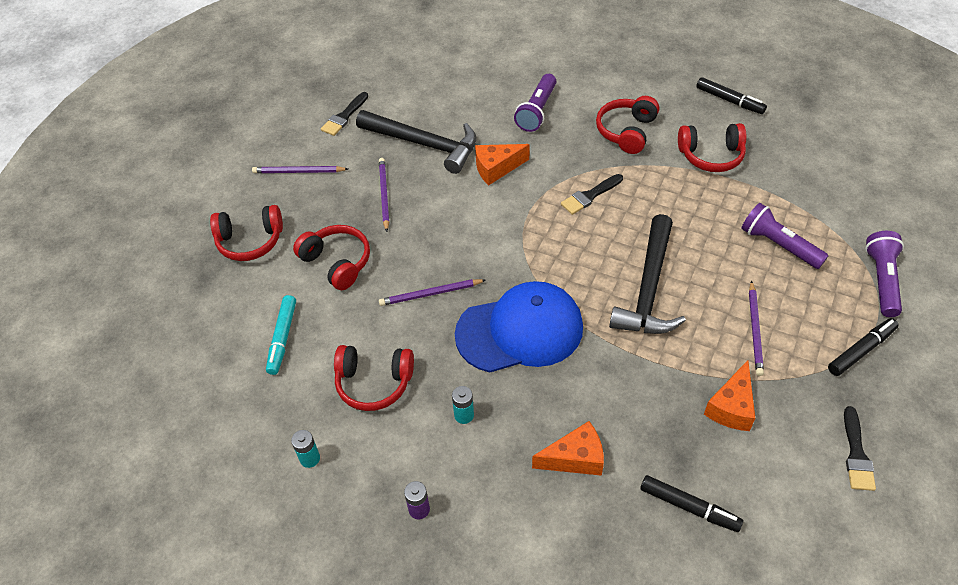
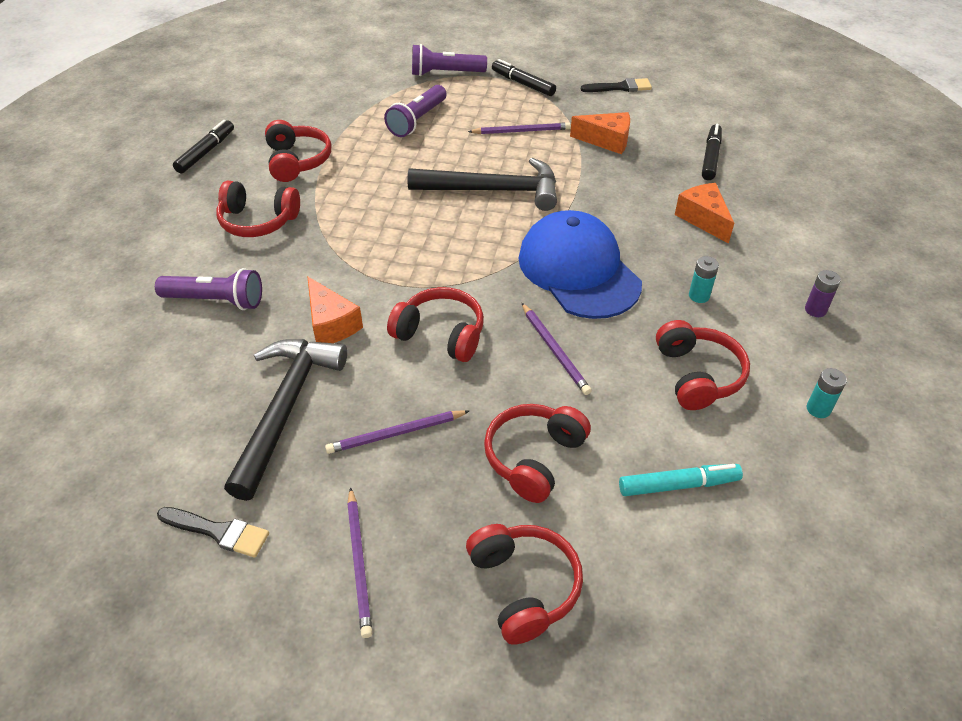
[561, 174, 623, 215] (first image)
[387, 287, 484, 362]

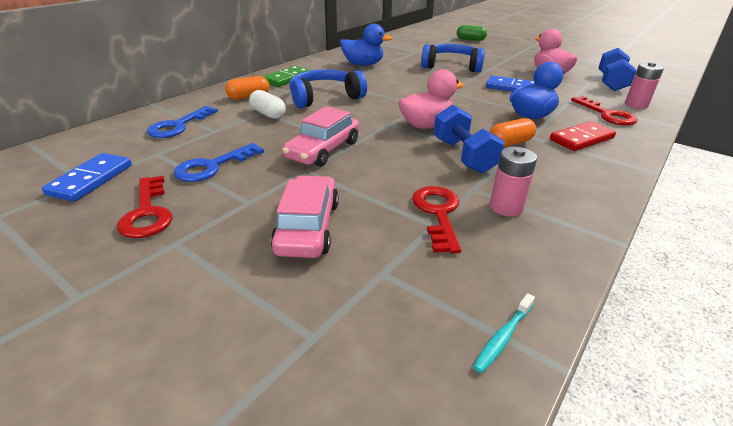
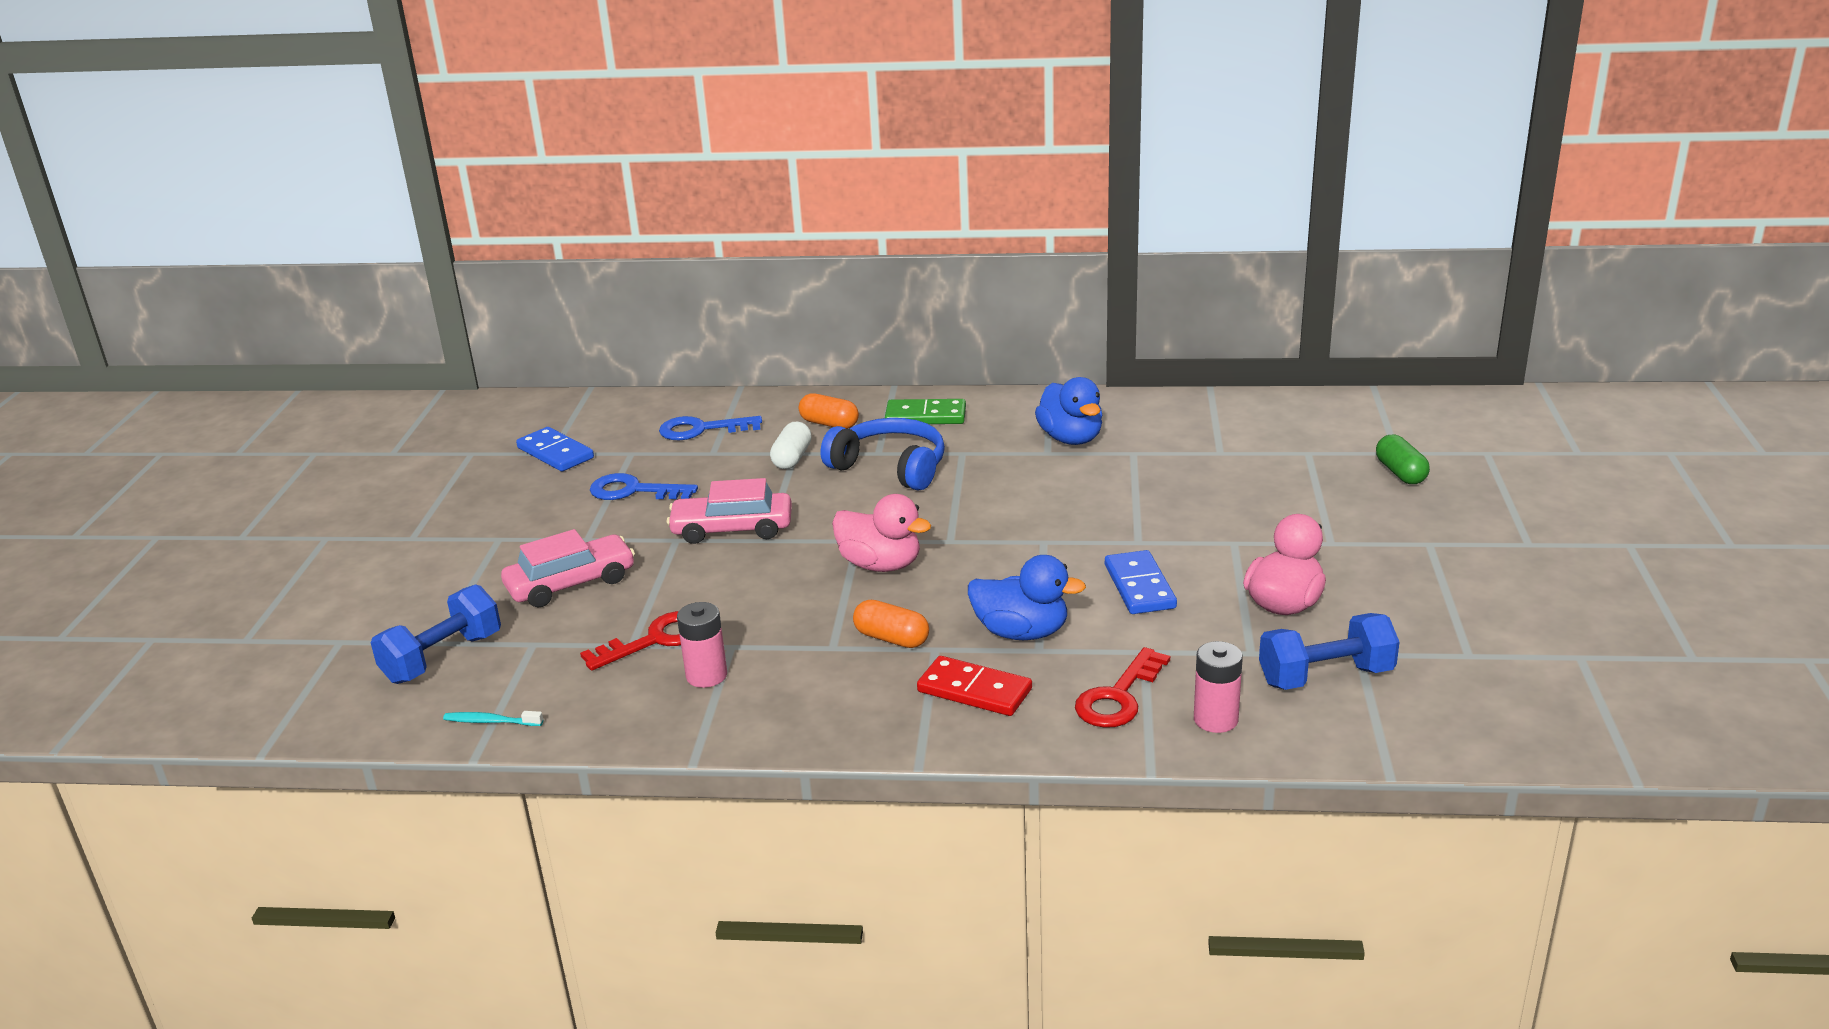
[117, 176, 172, 238] (first image)
[421, 44, 485, 73] (first image)
[371, 584, 501, 684]
[516, 427, 594, 471]

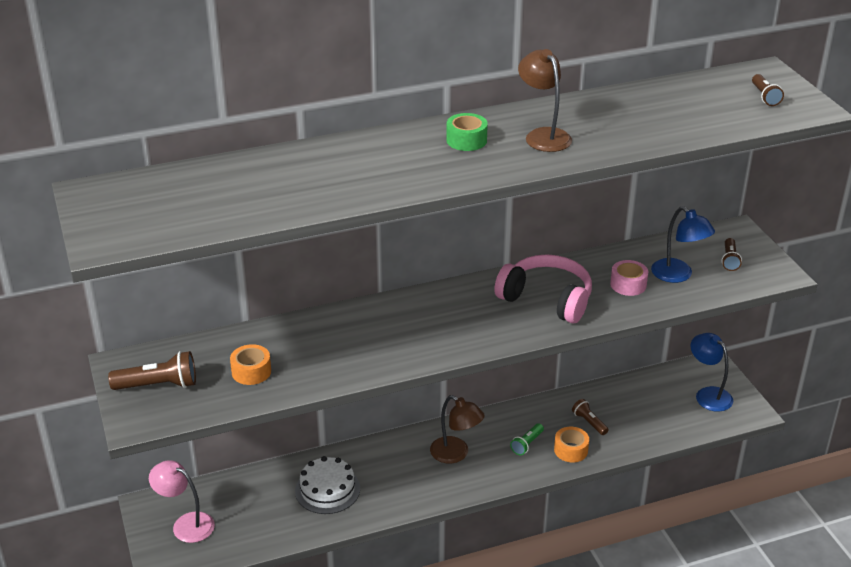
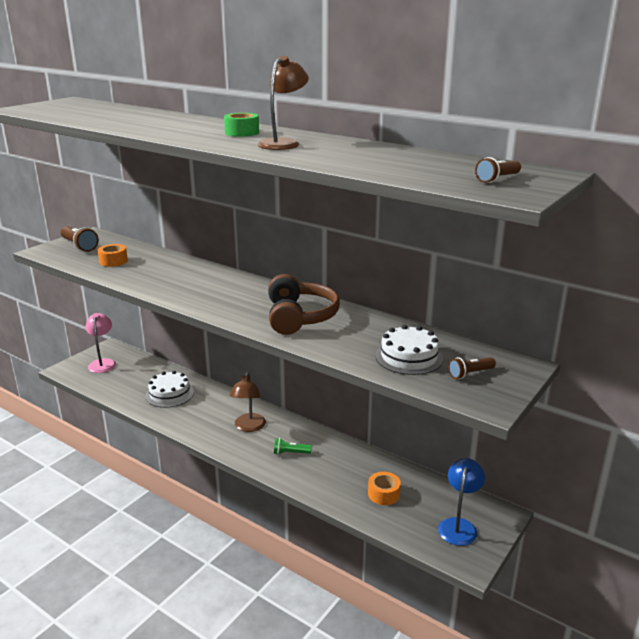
[572, 399, 609, 435] (first image)
[610, 260, 648, 296] (first image)
[368, 472, 401, 505]
[375, 325, 443, 375]
[268, 274, 340, 335]

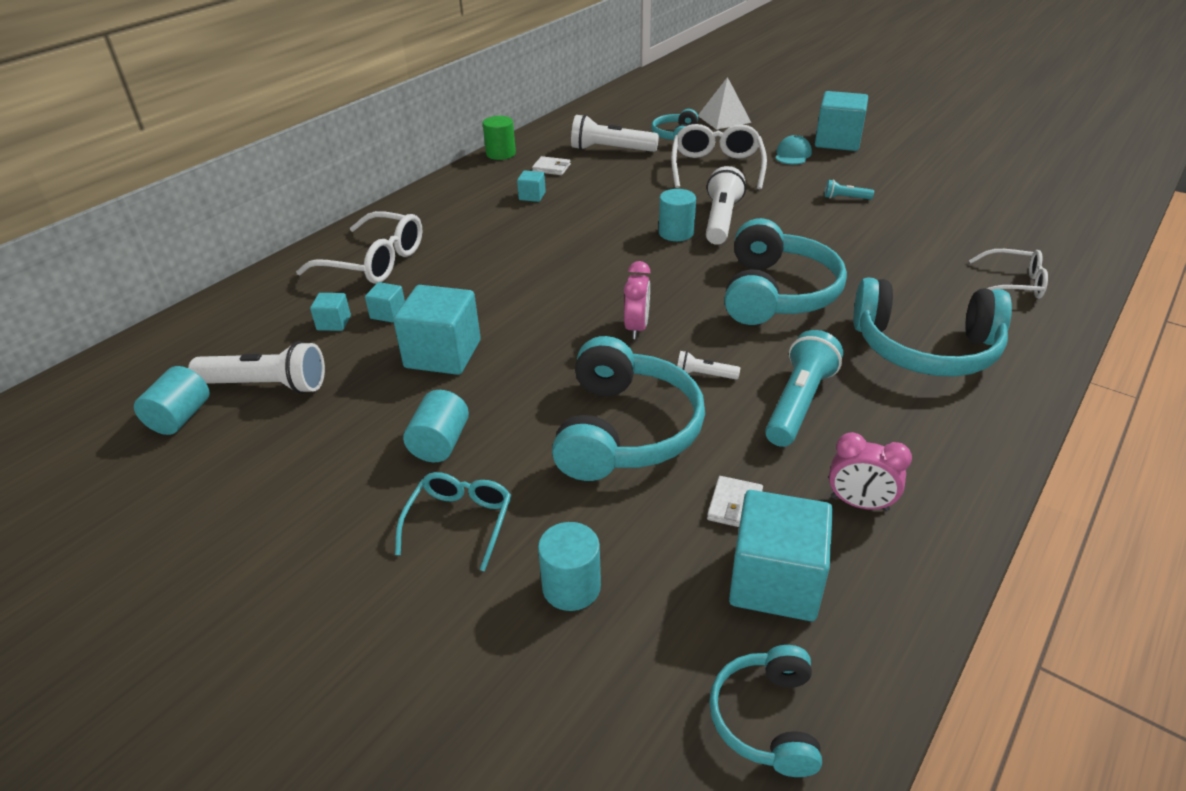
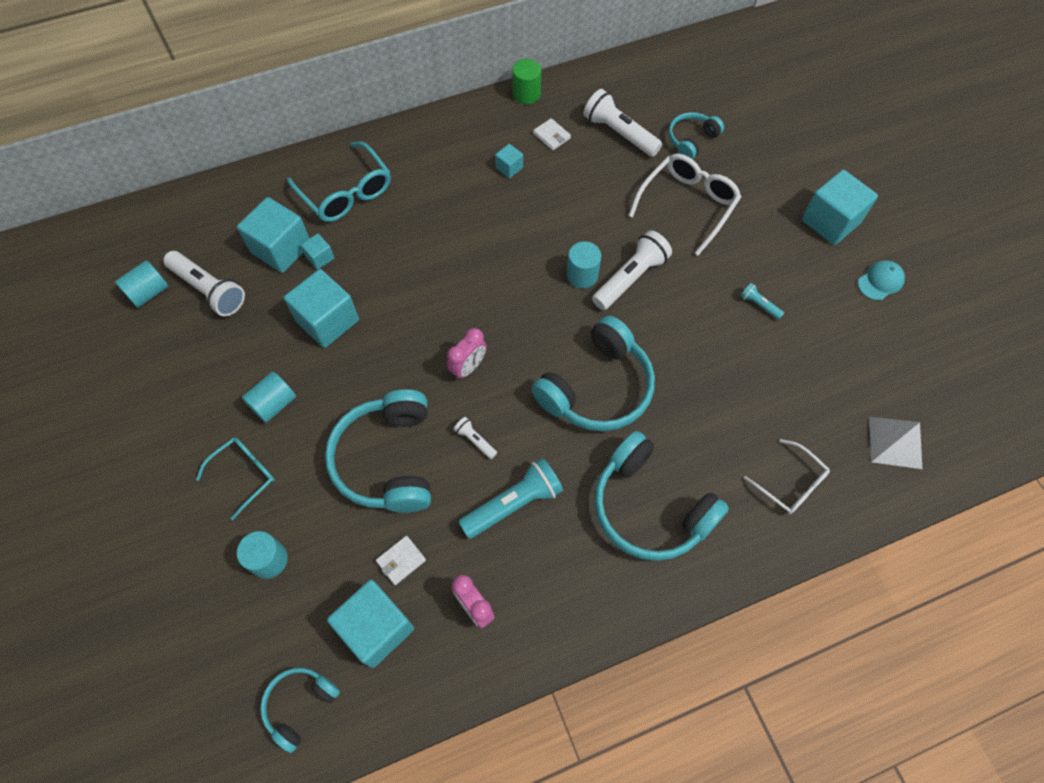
[869, 417, 922, 469]
[858, 260, 905, 300]
[287, 141, 391, 222]
[325, 389, 431, 513]
[237, 197, 310, 273]

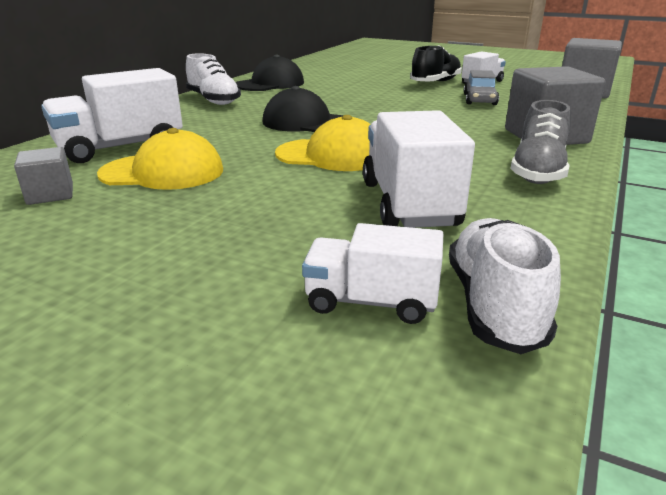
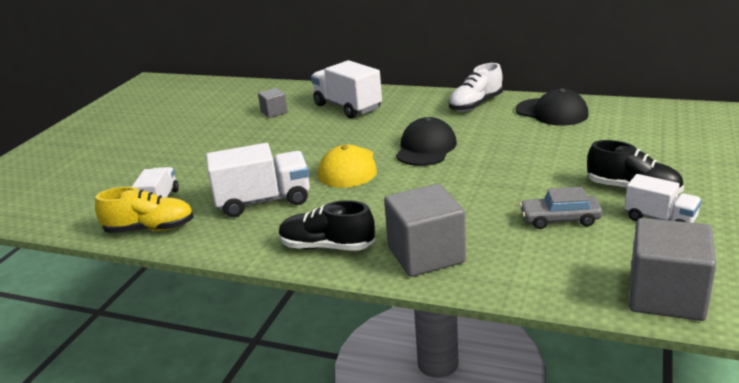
[97, 128, 223, 190] (first image)
[95, 187, 194, 233]
[279, 200, 375, 251]

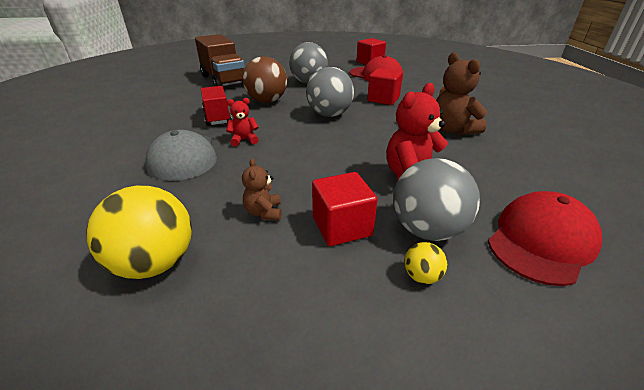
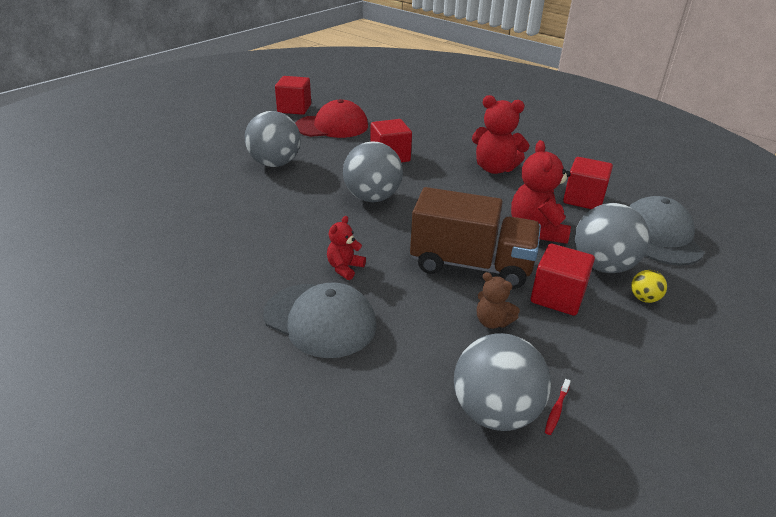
[201, 86, 232, 126] (first image)
[243, 56, 287, 103] (first image)
[545, 379, 571, 435]
[563, 157, 613, 209]
[410, 187, 541, 289]
[454, 333, 551, 431]
[472, 95, 529, 174]
[629, 196, 704, 266]

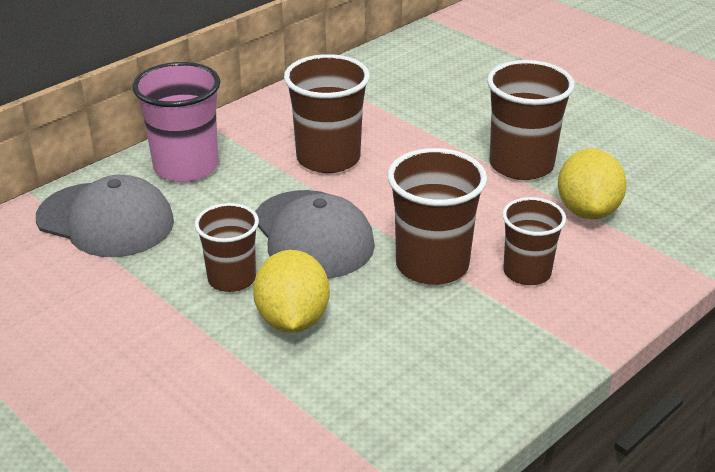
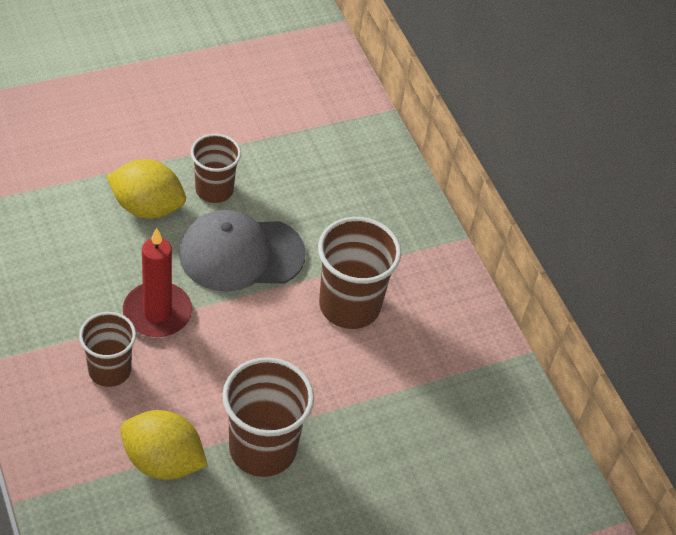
[36, 175, 174, 257] (first image)
[132, 62, 220, 182] (first image)
[123, 227, 192, 337]

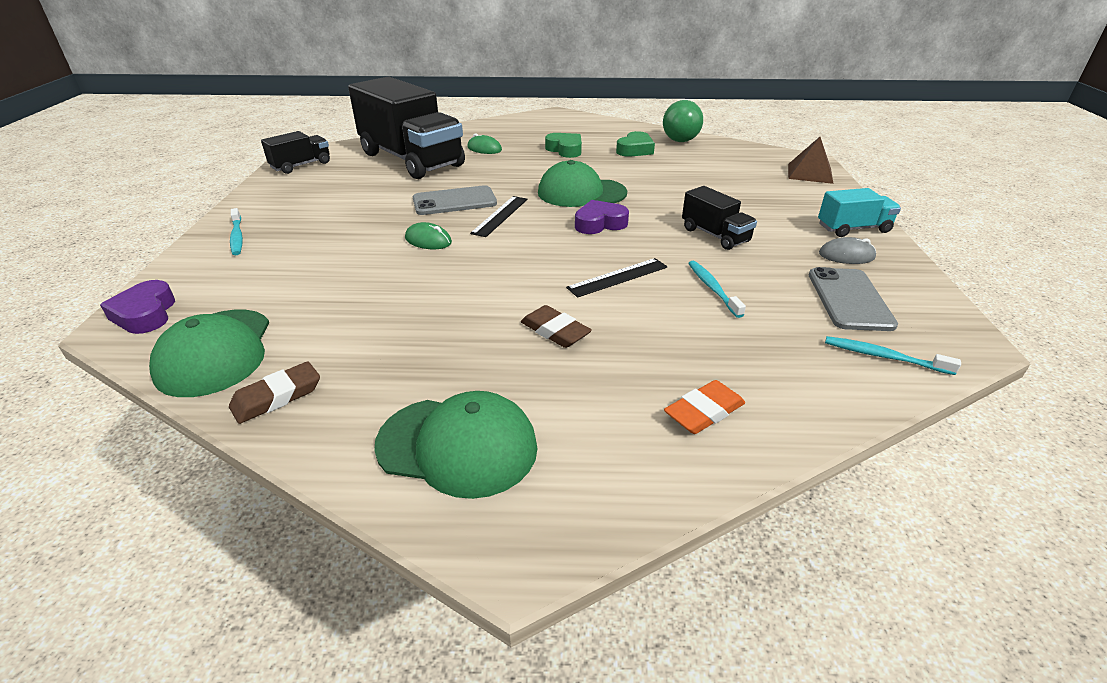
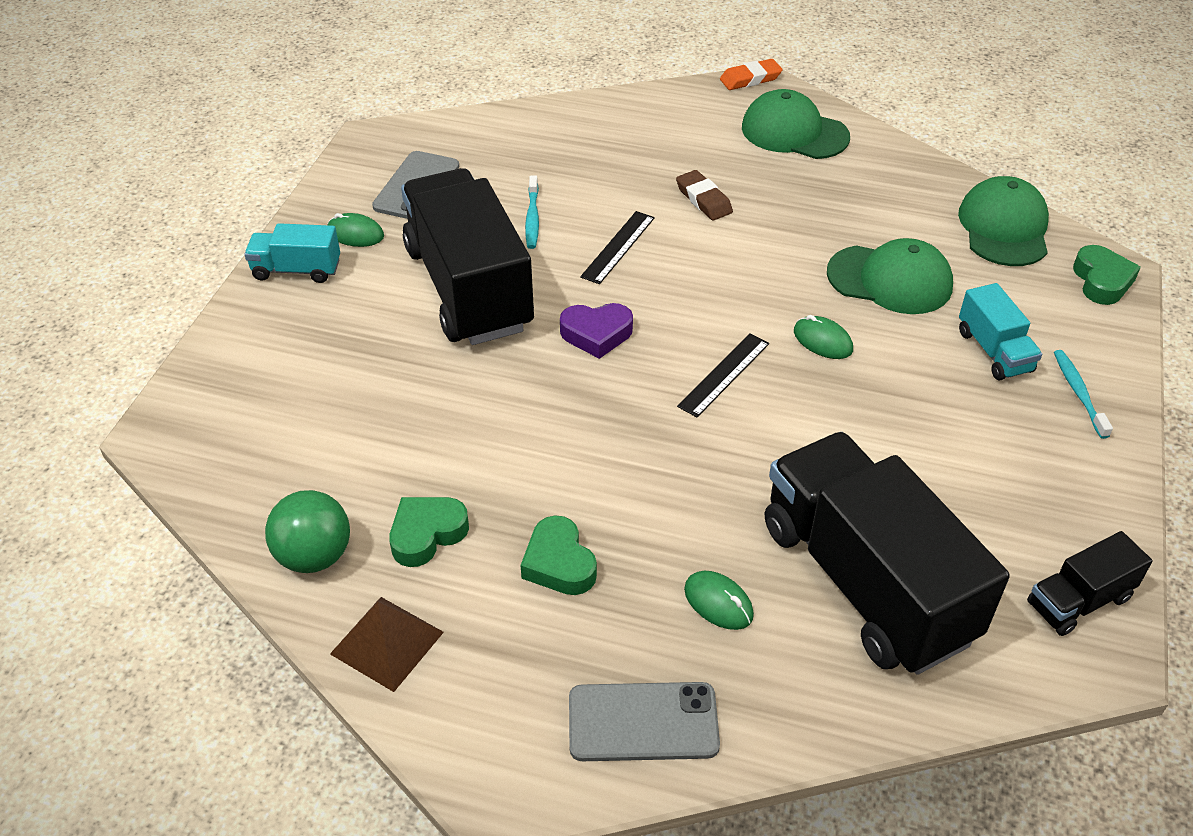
[229, 361, 320, 424] (first image)
[825, 336, 961, 375] (first image)
[959, 283, 1042, 381]
[569, 682, 720, 761]
[827, 238, 953, 314]
[720, 59, 783, 90]
[330, 597, 444, 692]
[1073, 245, 1141, 305]
[327, 213, 384, 247]
[580, 211, 655, 284]
[401, 168, 534, 345]

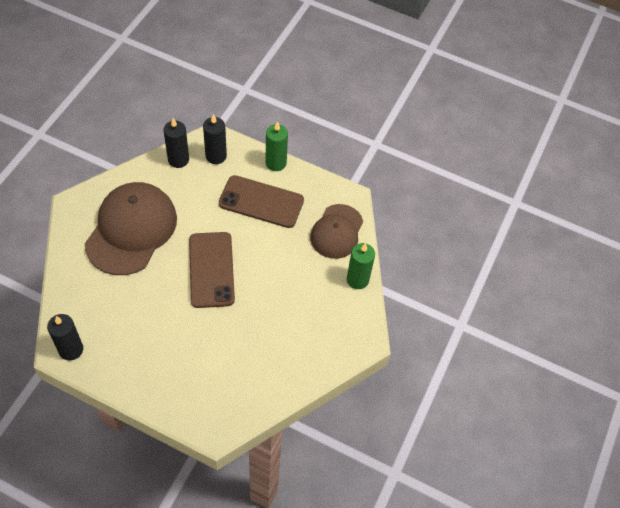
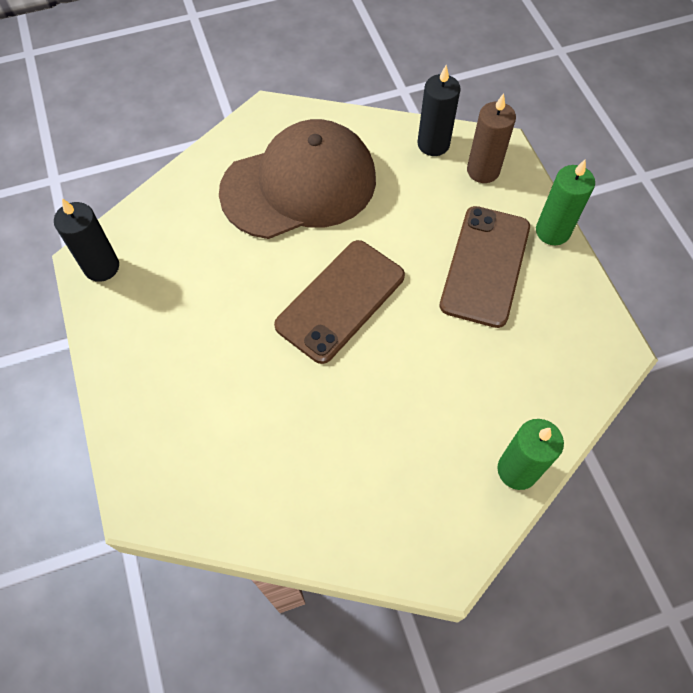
[310, 204, 363, 259] (first image)
[467, 93, 516, 183]
[439, 206, 530, 328]

